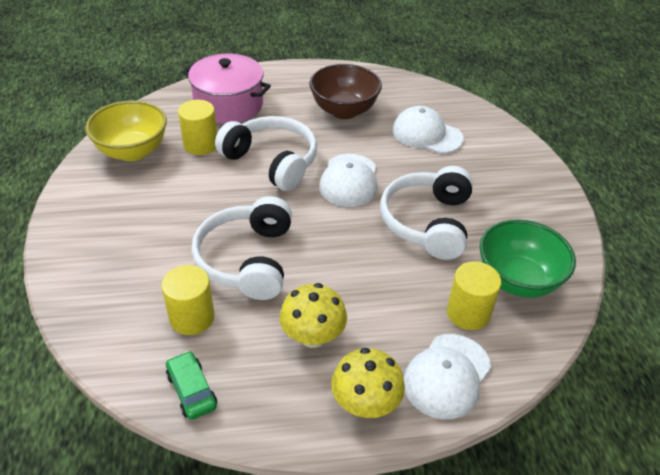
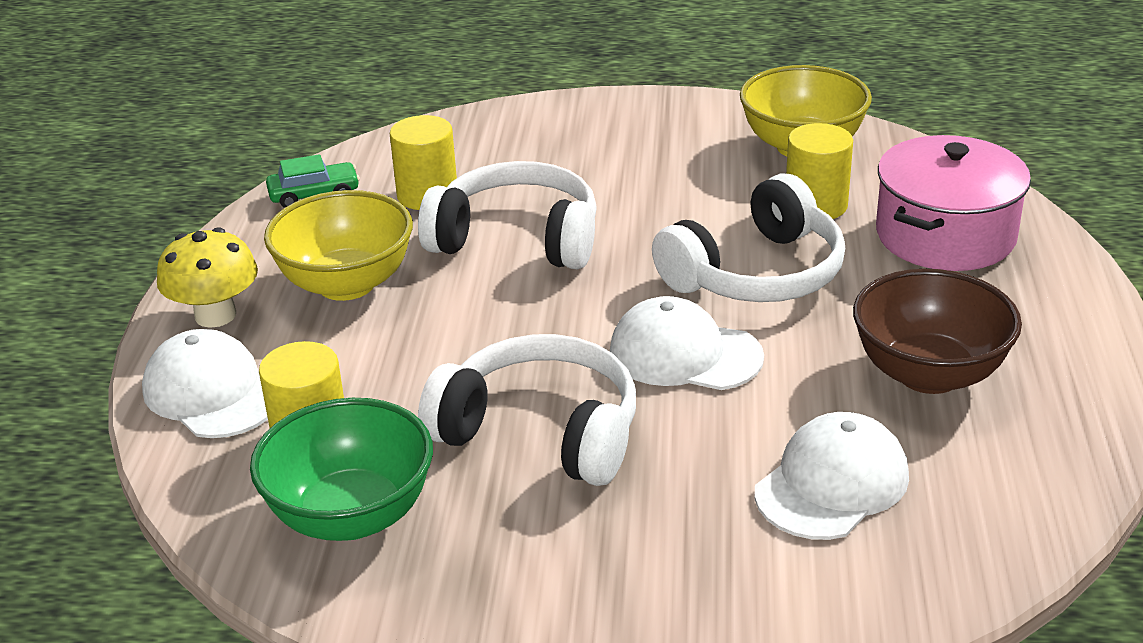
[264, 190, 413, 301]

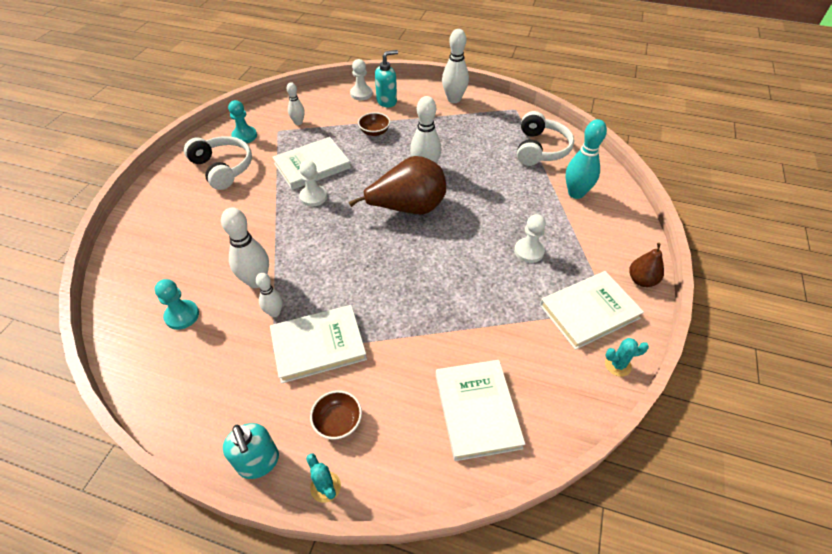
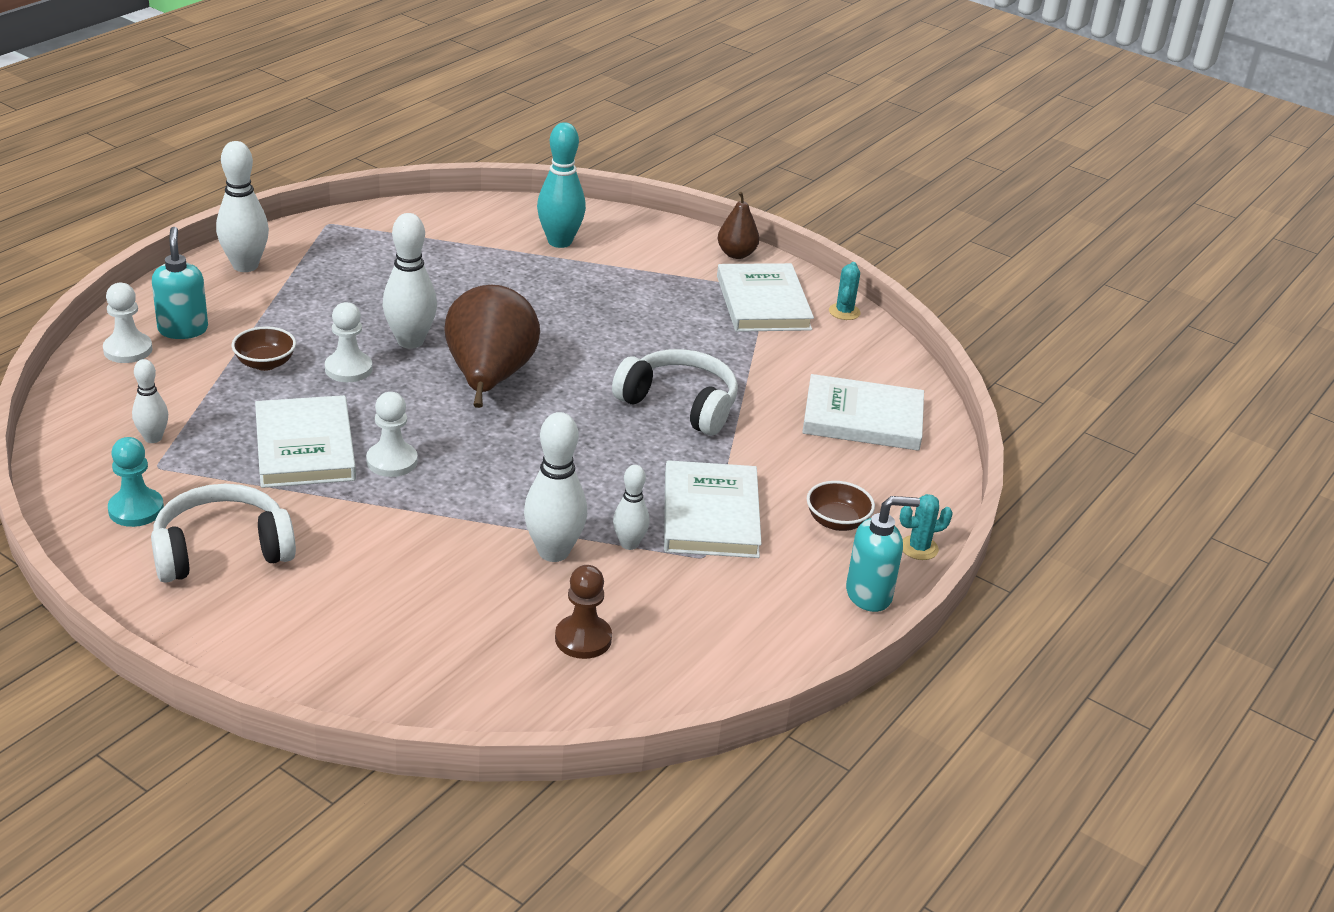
[325, 302, 372, 382]
[612, 349, 738, 435]
[555, 565, 612, 659]

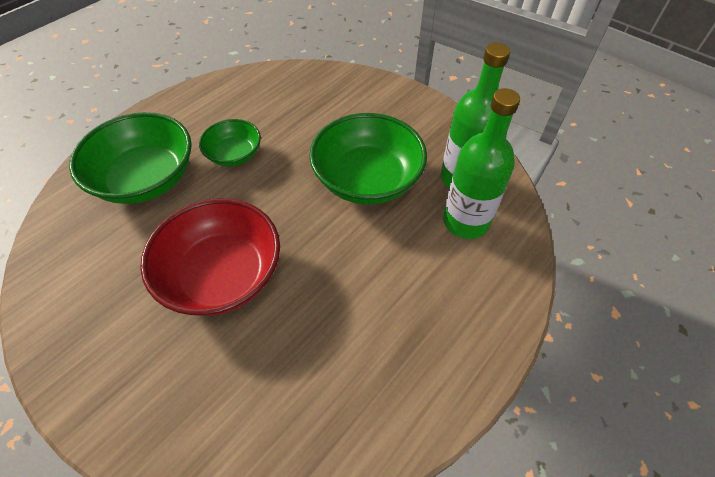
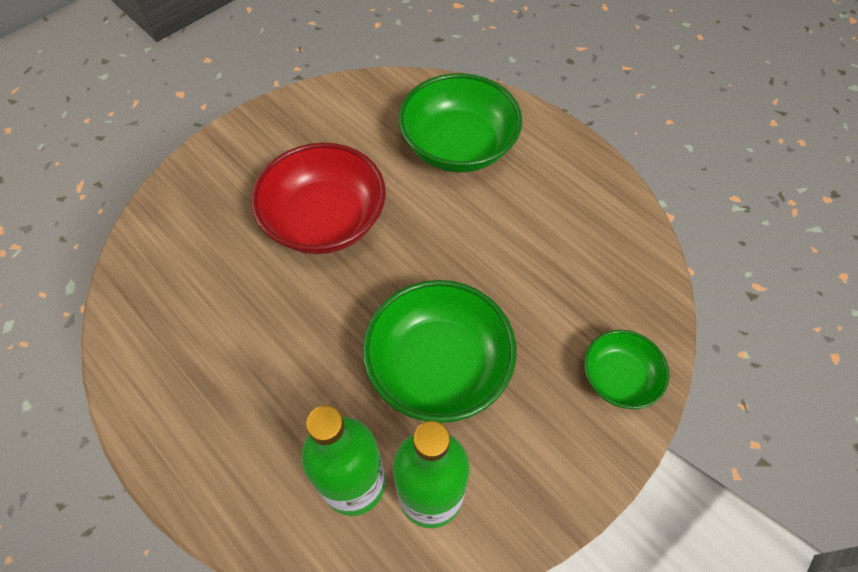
[584, 330, 669, 409]

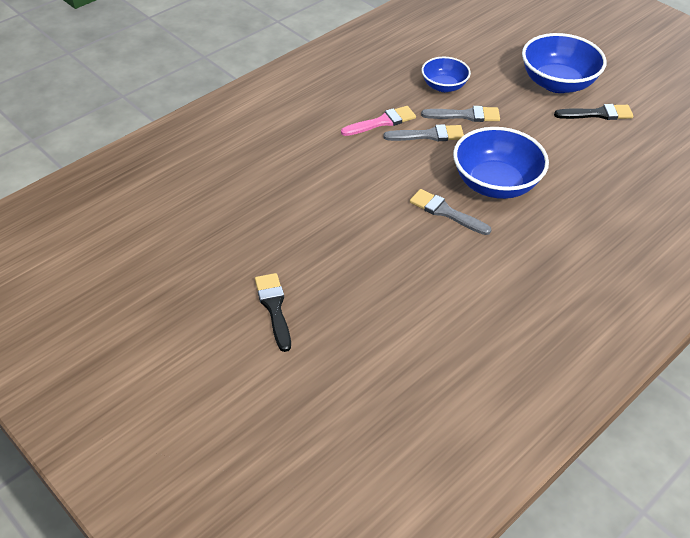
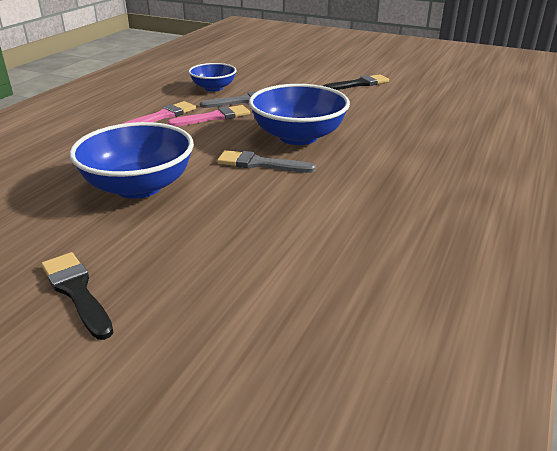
[70, 122, 194, 199]
[168, 105, 250, 126]

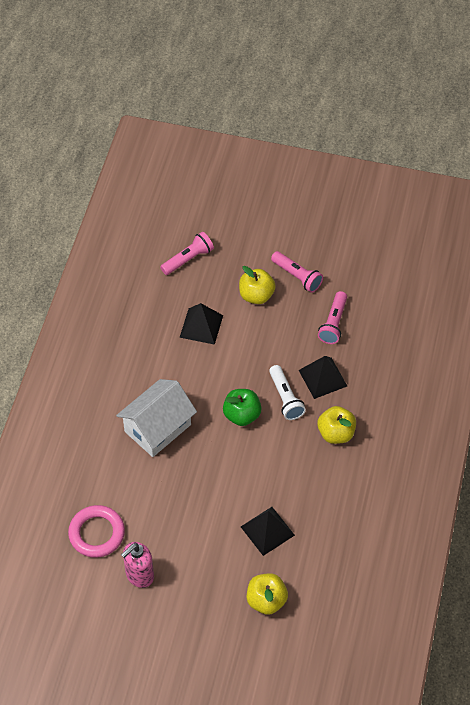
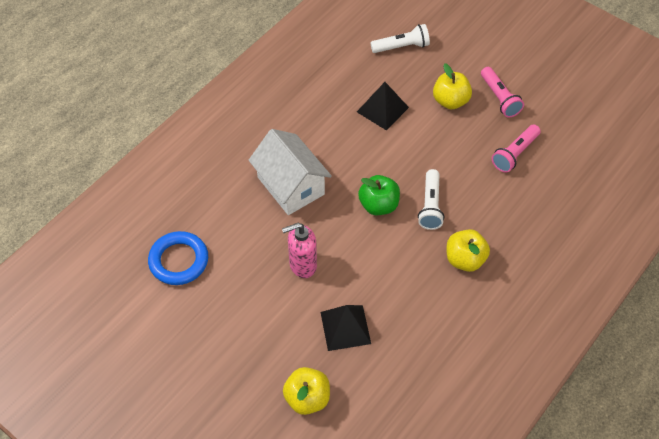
[299, 356, 347, 399] (first image)
[282, 223, 317, 278]
[148, 231, 208, 285]
[371, 24, 430, 53]
[249, 129, 332, 215]

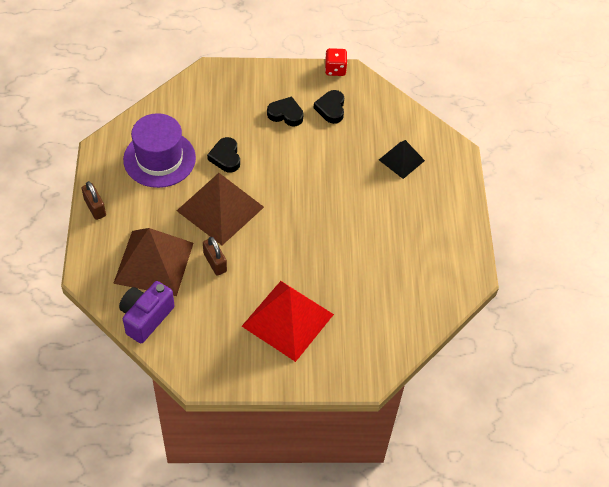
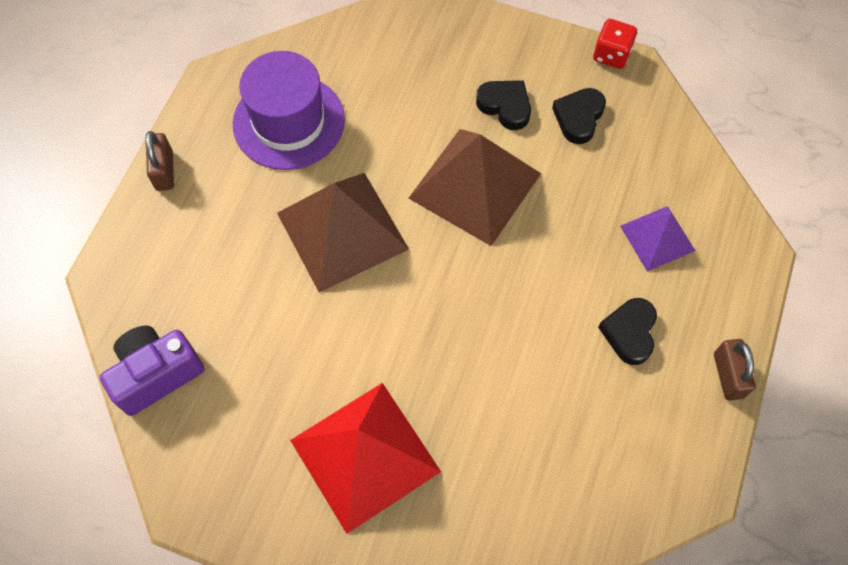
[408, 129, 541, 246]
[714, 339, 756, 400]
[598, 298, 657, 365]
[620, 206, 695, 272]

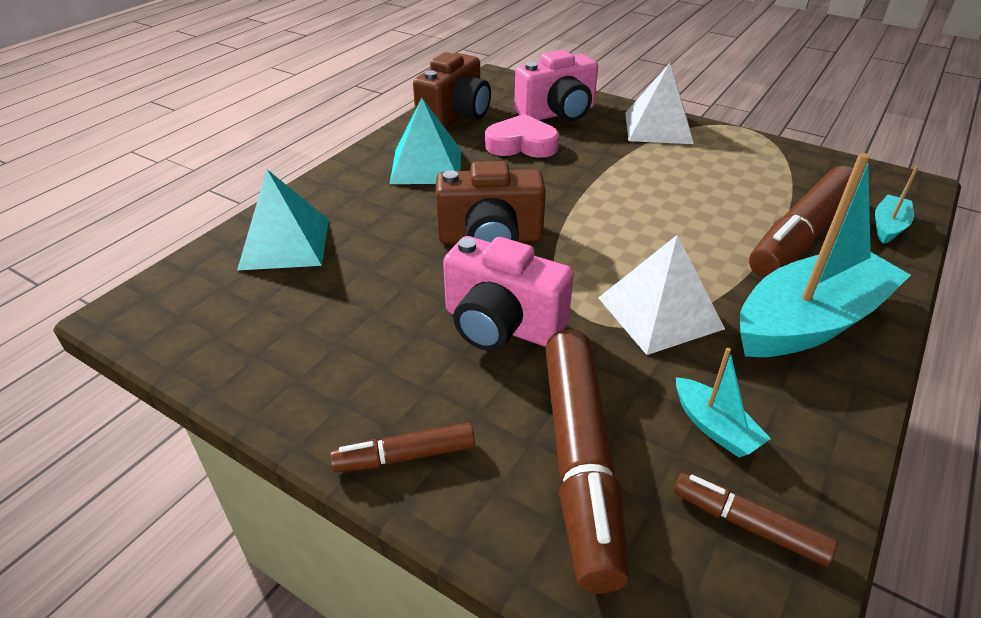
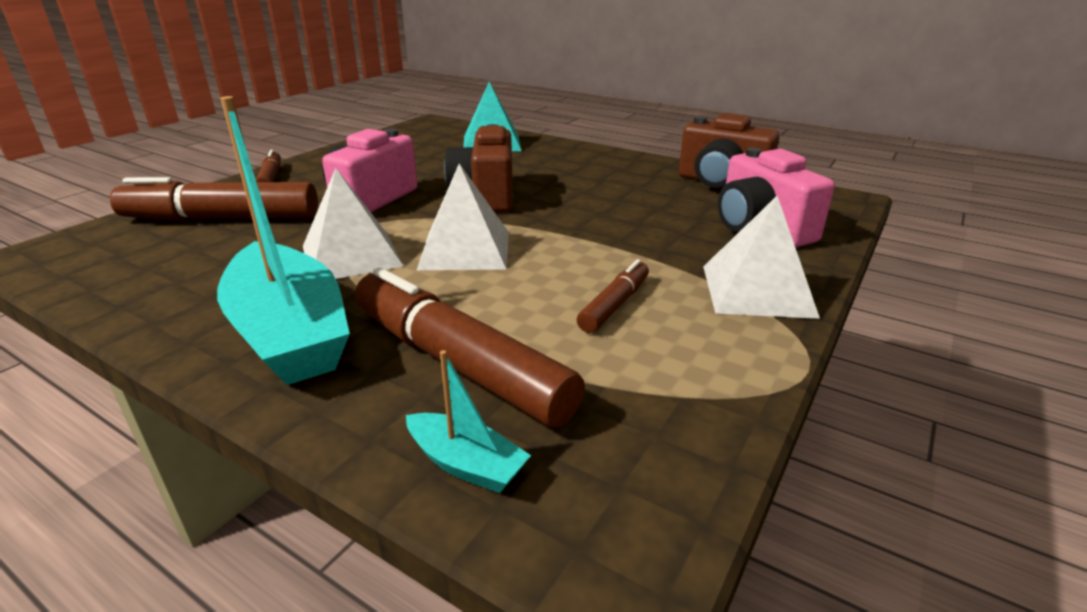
[390, 98, 461, 184] (first image)
[485, 114, 559, 158] (first image)
[676, 348, 771, 457] (first image)
[417, 164, 509, 270]
[577, 259, 649, 333]

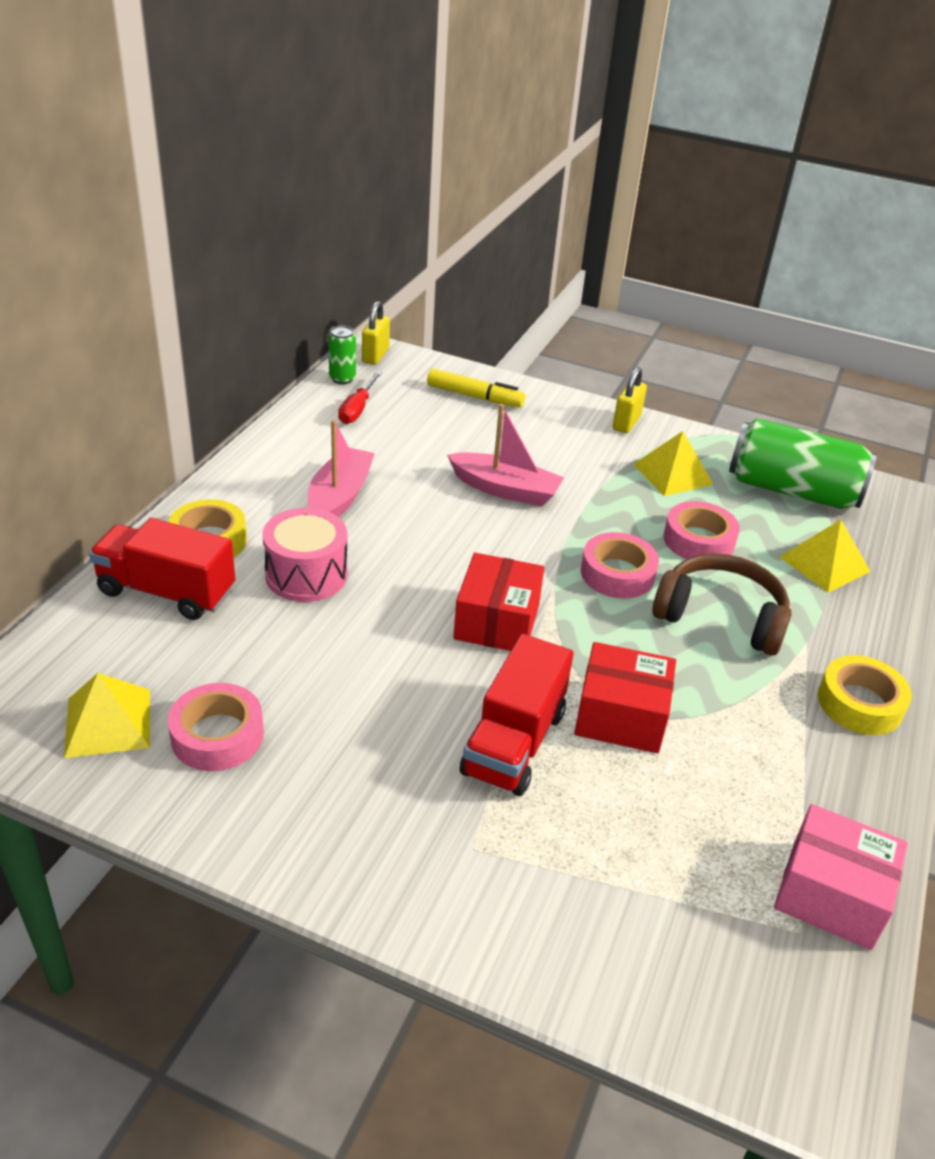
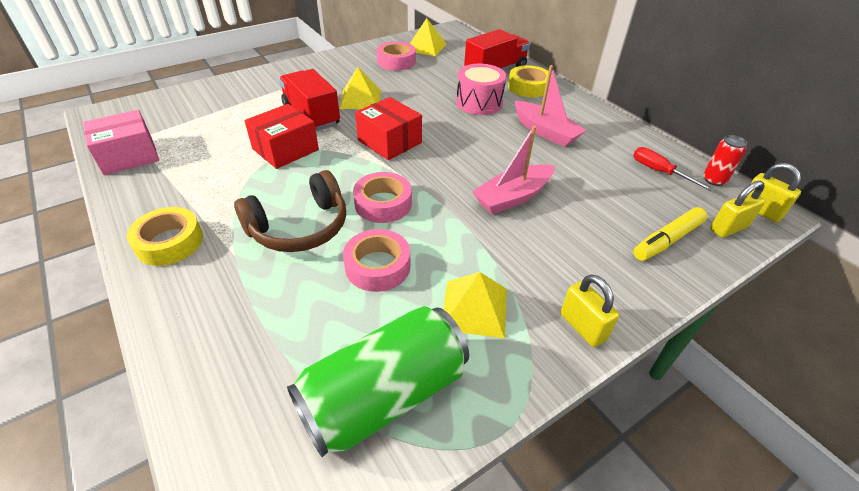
[710, 181, 765, 238]
[339, 67, 381, 109]
[703, 135, 747, 186]

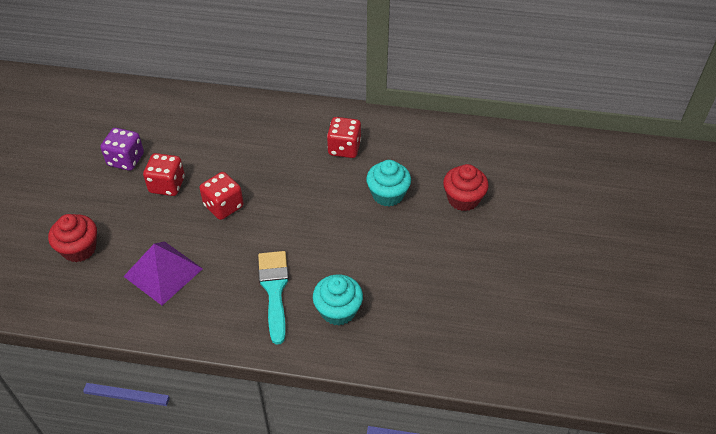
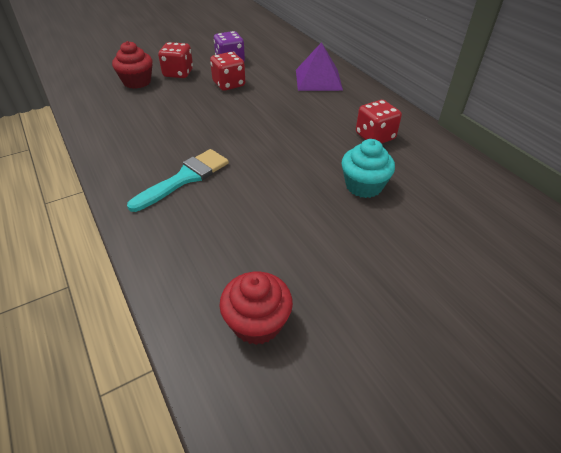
[313, 274, 363, 326] (first image)
[296, 42, 343, 91]
[158, 42, 193, 78]
[219, 272, 293, 345]

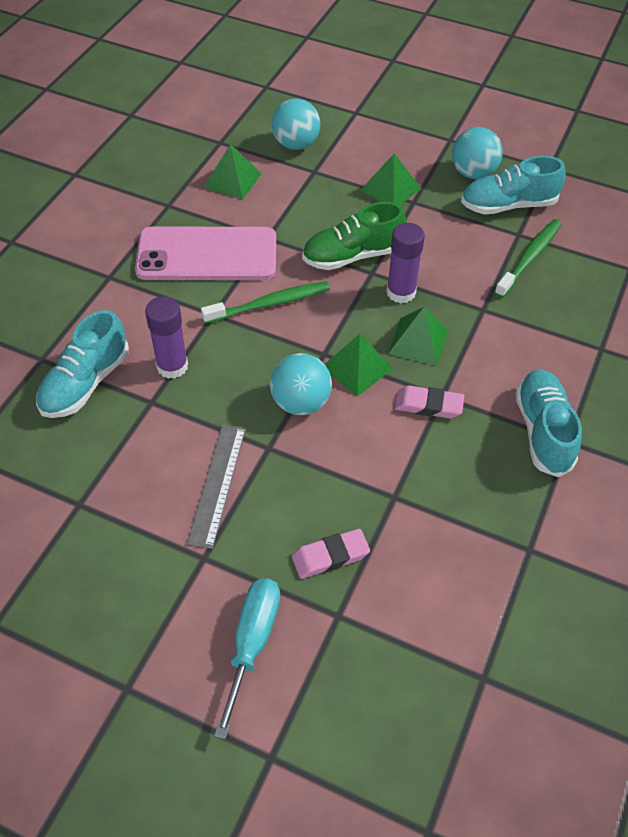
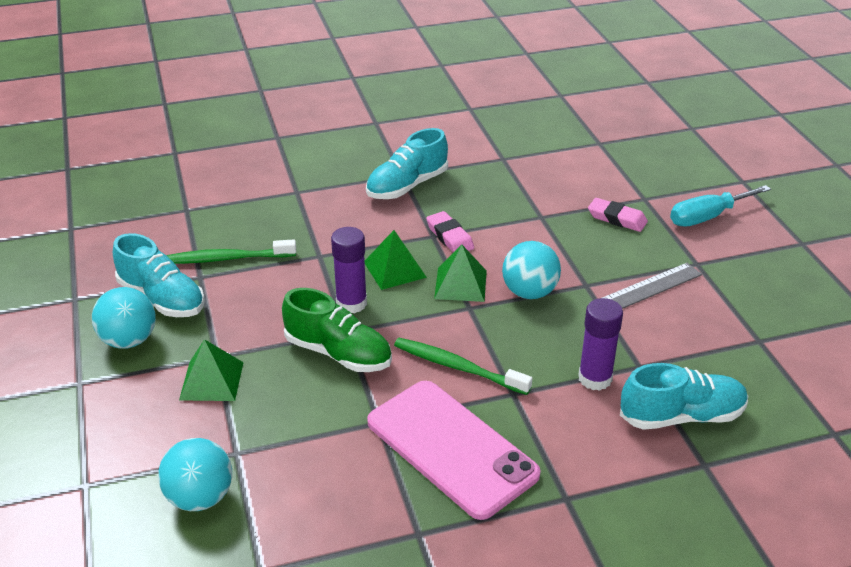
[204, 144, 262, 200] (first image)

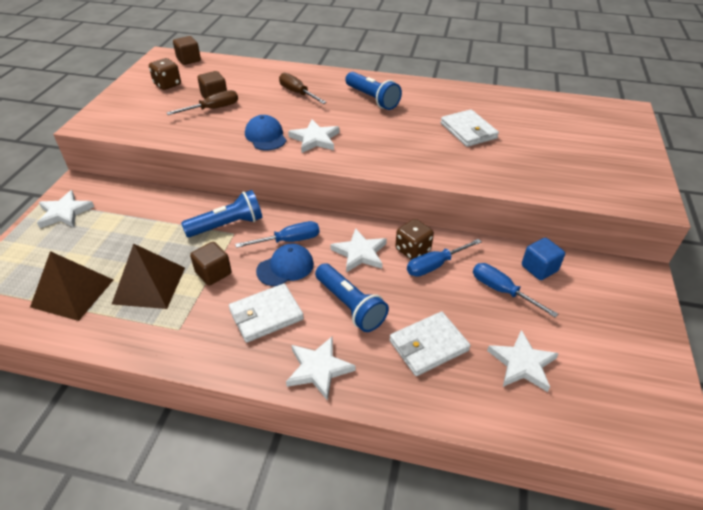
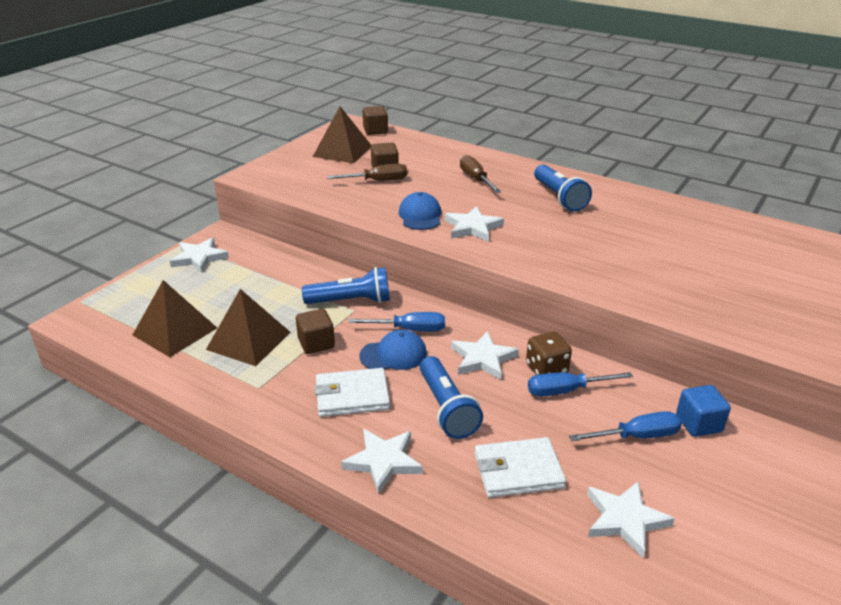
[441, 109, 499, 147] (first image)
[313, 107, 371, 163]
[569, 411, 682, 441]

